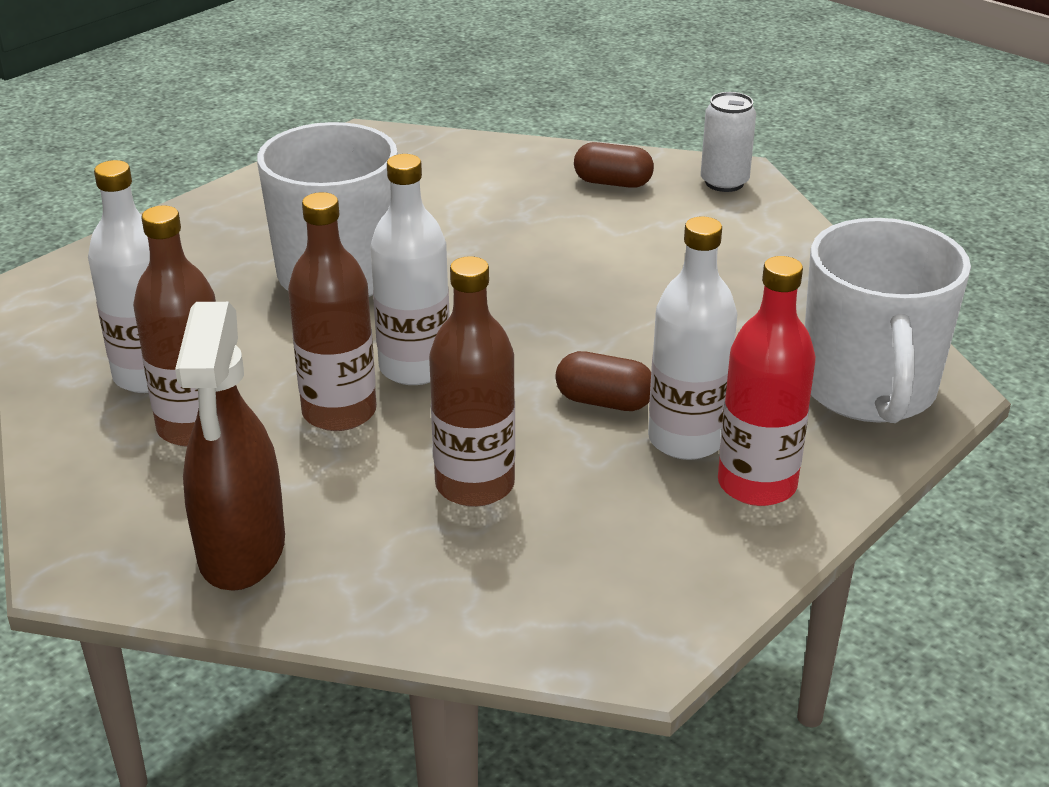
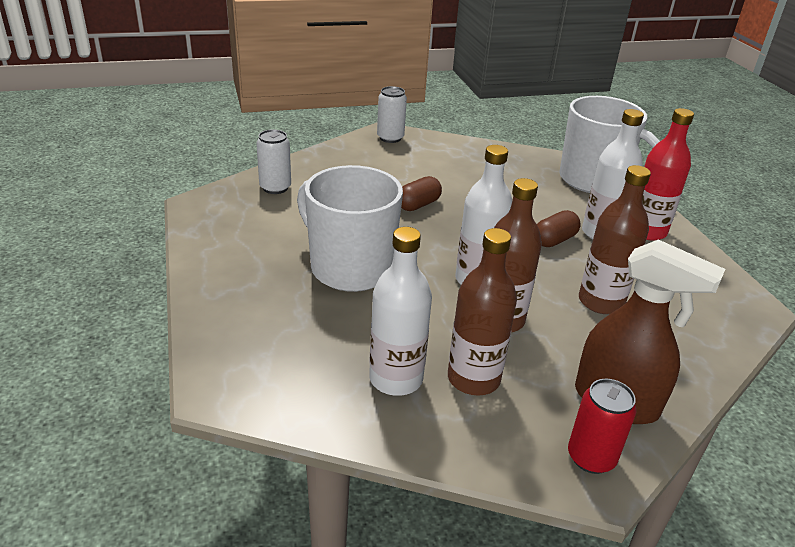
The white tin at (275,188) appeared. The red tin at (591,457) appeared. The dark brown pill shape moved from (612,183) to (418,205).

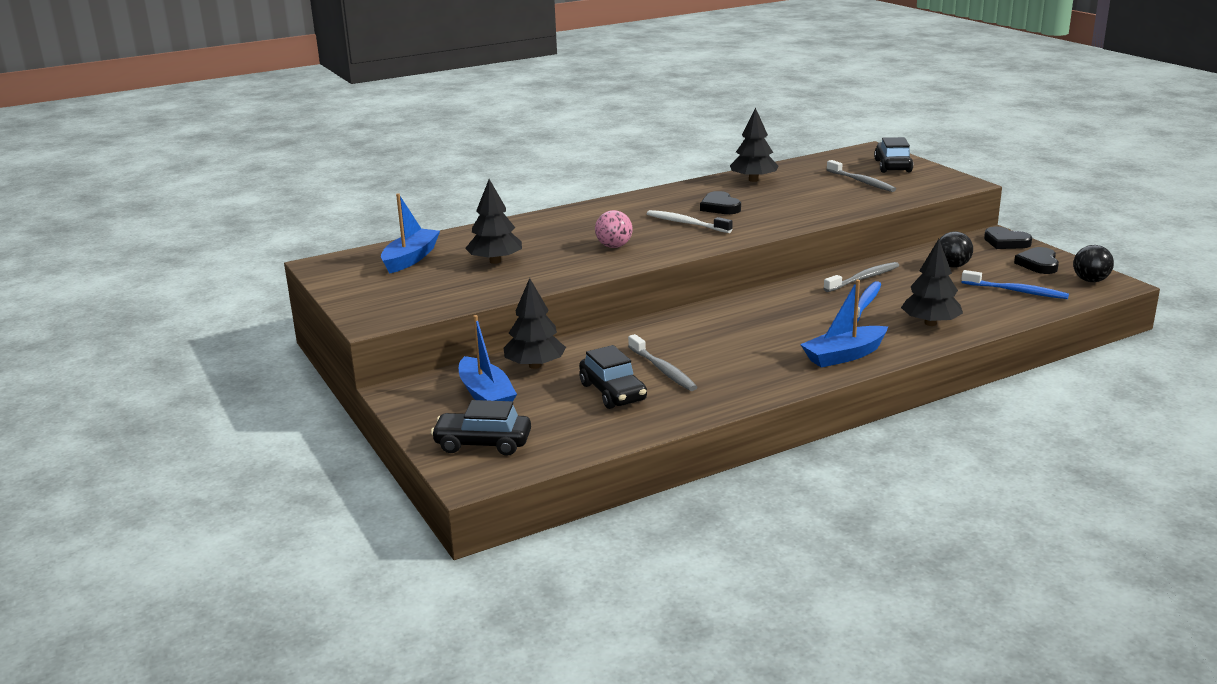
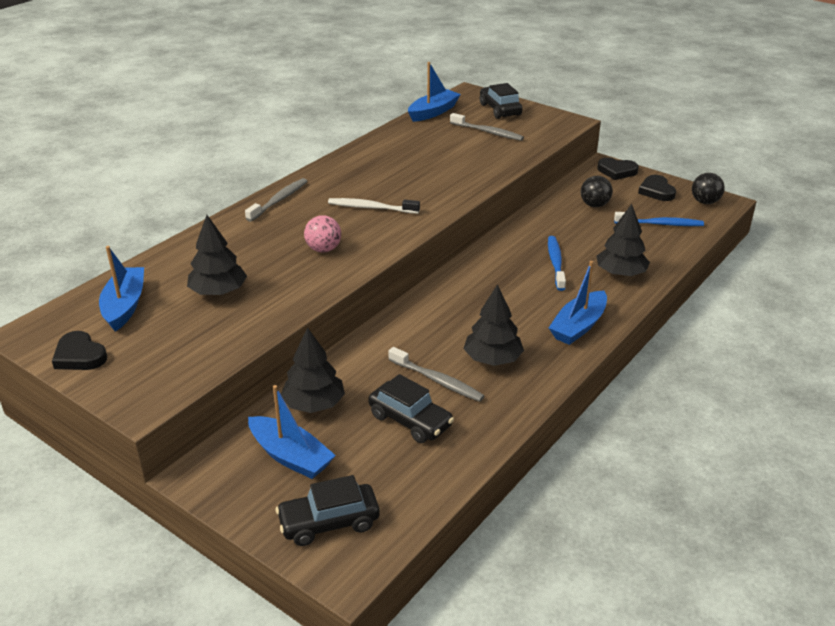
The blue boat at (433,112) appeared. The black heart moved from (720,207) to (79,356). The black fir tree moved from (753,180) to (492,359). The grey toothbrush moved from (863,278) to (279,200).

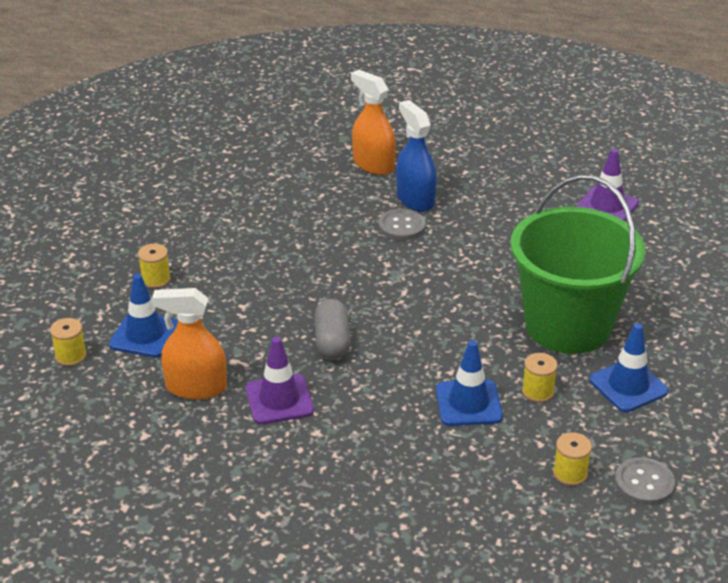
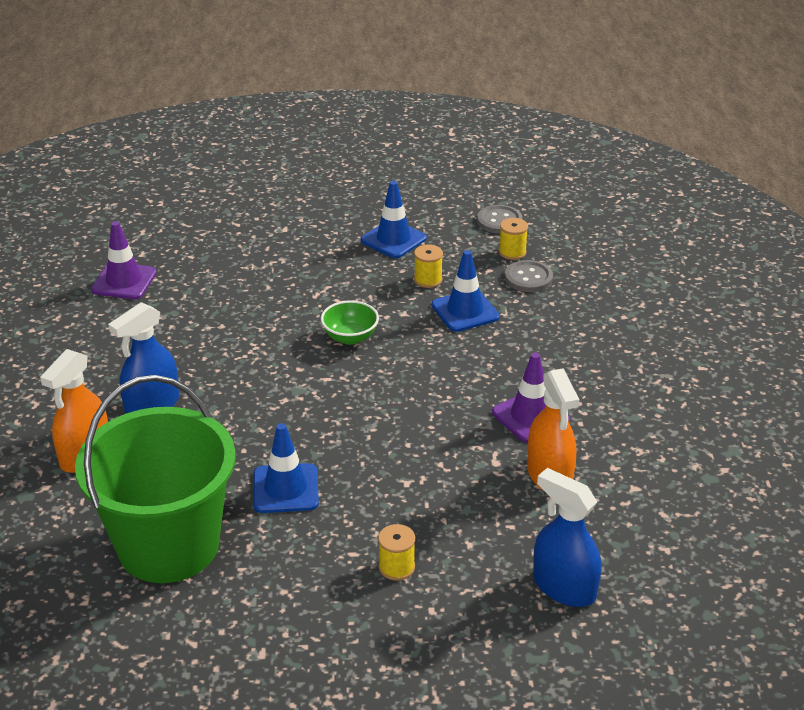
The grey pill shape at (332,342) disappeared. The green bowl at (350,337) appeared. The blue road cone moved from (145,335) to (285,489). The grey button moved from (401,226) to (528,278). The green sand bucket moved from (568,326) to (168,545). The bright yellow reel of thread at (71,356) was replaced by the blue sprayer at (564,587).

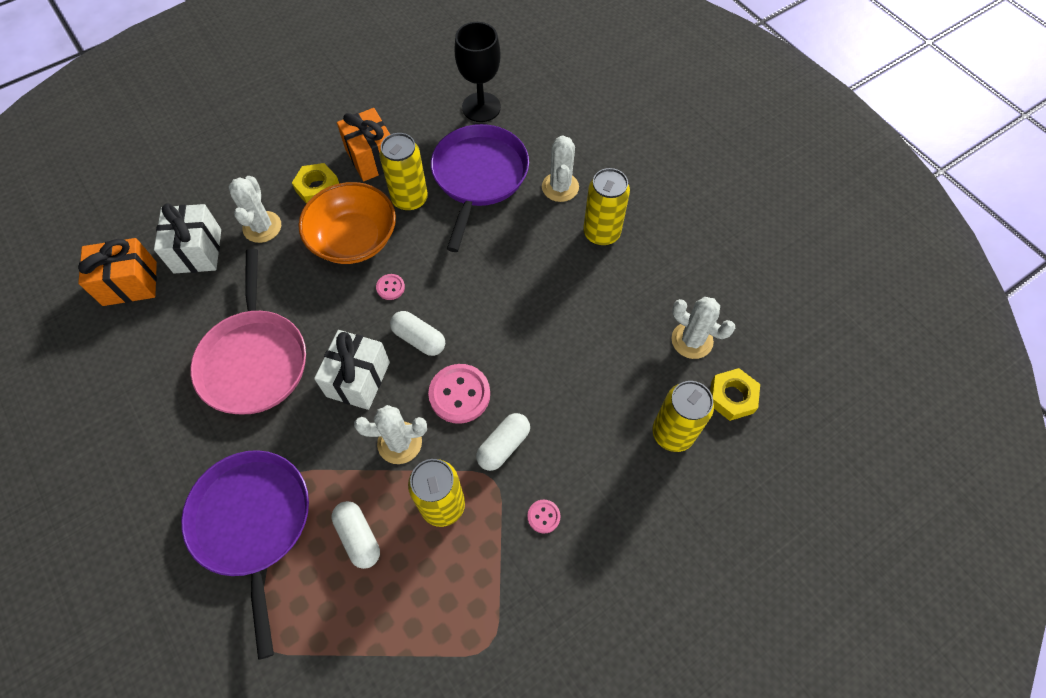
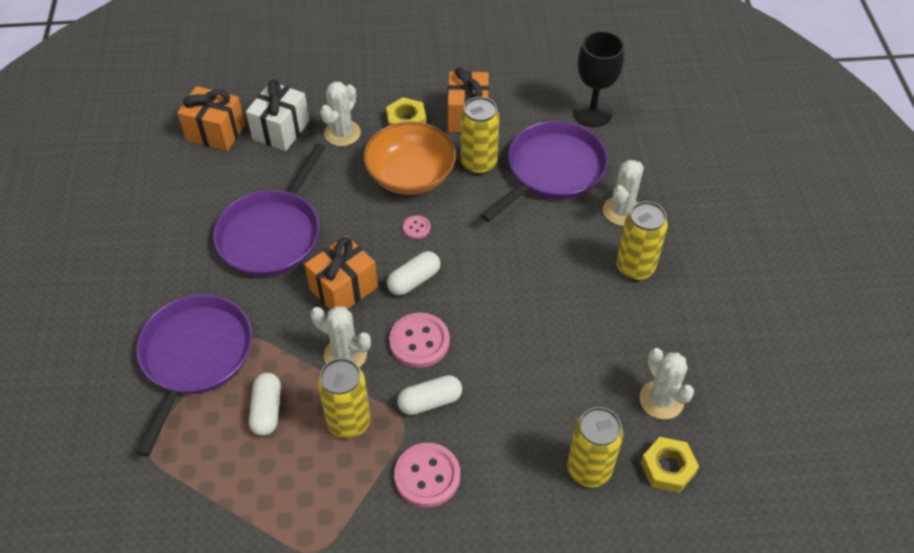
The pink skillet at (254,360) became the purple skillet at (272,234). The white wrapped gift at (358,379) became the bright orange wrapped gift at (343,288). The white pill shape at (419,339) turned 75 degrees clockwise. The pink button at (543,516) changed to 2.01 times the size.

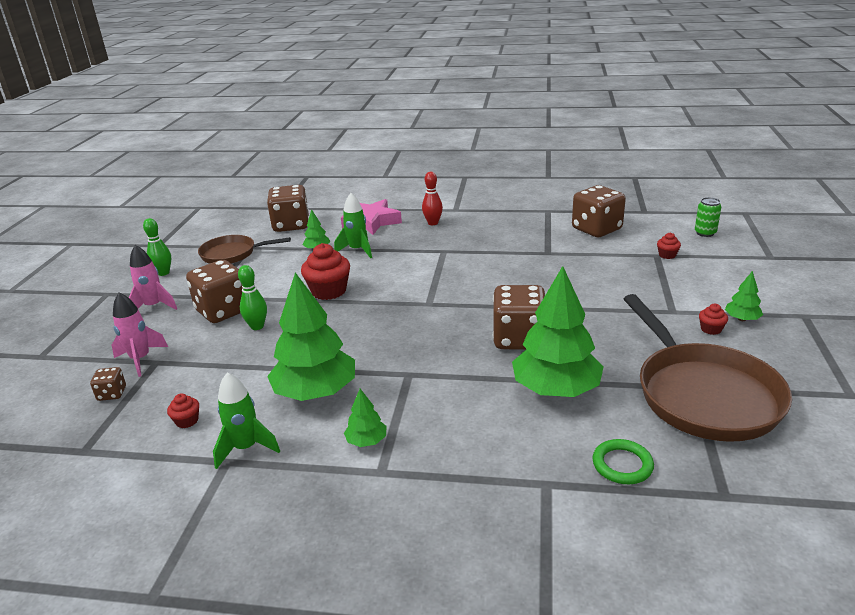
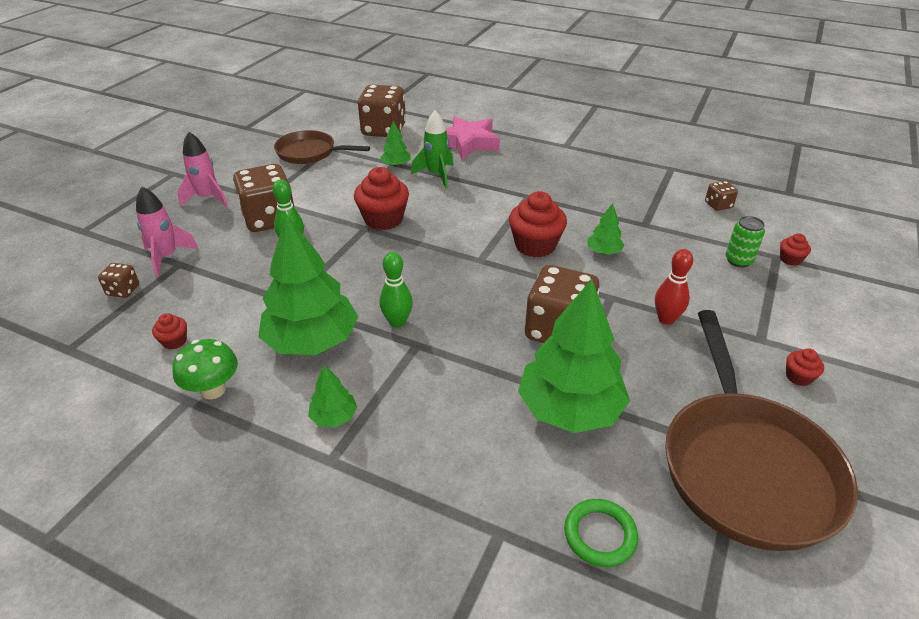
The red muffin at (535,245) appeared. The green bowling pin moved from (163,273) to (397,322). The red bowling pin moved from (433,223) to (666,319). The green tin moved from (705,233) to (738,260). The green fir tree moved from (741,319) to (603,252). The green toy rocket at (246,448) was replaced by the green fungus at (213,390). The dark brown game die at (596,229) changed to 0.46 times the size.

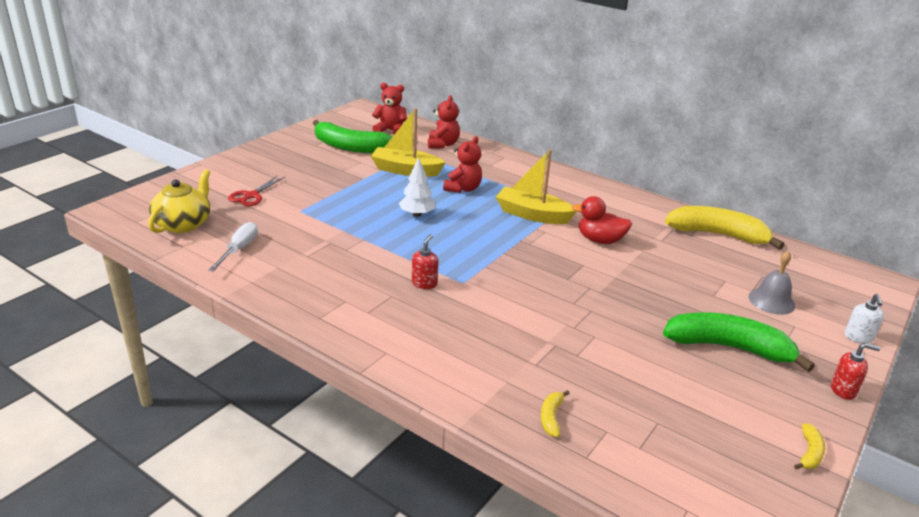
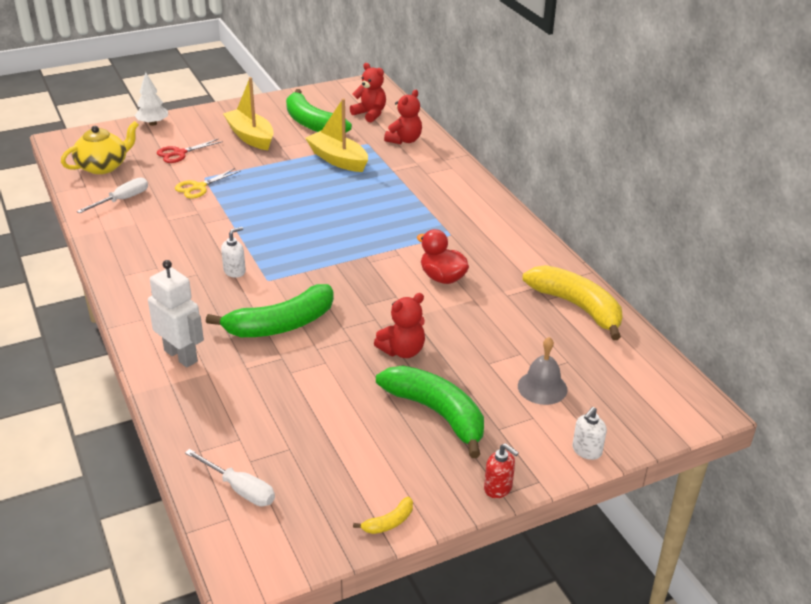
The bright yellow banana at (551,417) disappeared. The white robot at (181,356) appeared. The bright yellow pair of scissors at (199,187) appeared. The white screwdriver at (240,489) appeared. The green banana at (281,325) appeared. The white fir tree moved from (417,214) to (153,123). The red teddy bear moved from (463,189) to (402,351). The bright yellow boat moved from (532,215) to (250,137). The red soap pump at (424,283) became the white soap pump at (235,271).

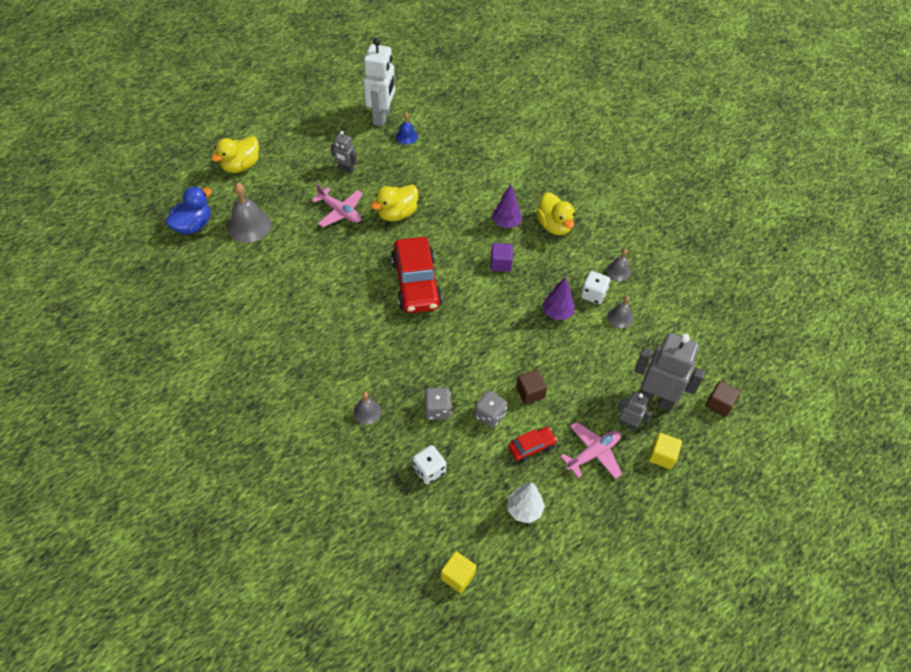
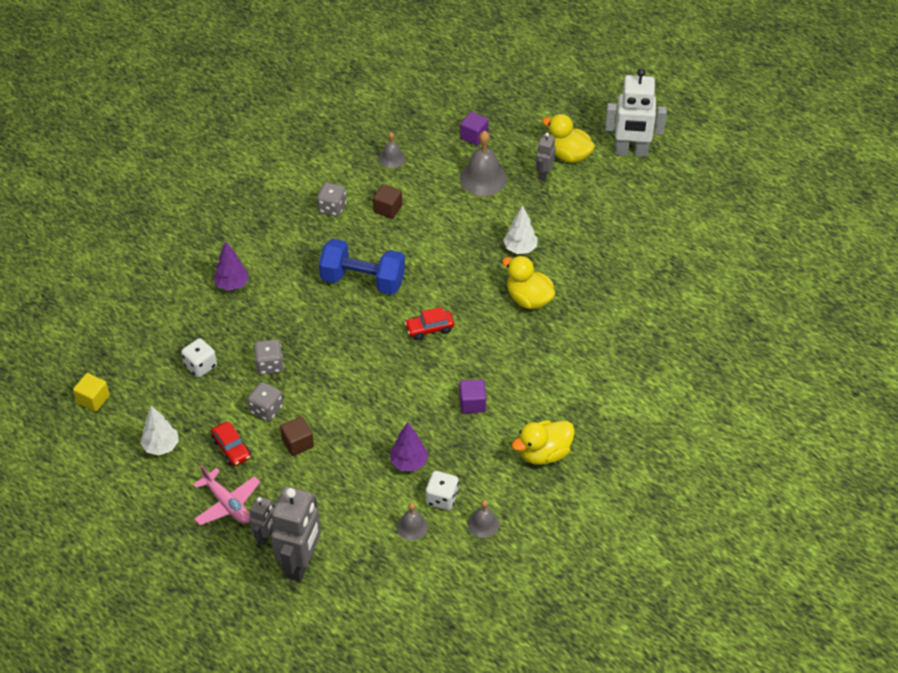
The blue school bell at (406,136) disappeared. The bright yellow solid cube at (662,456) disappeared. The grey game die at (332,208) appeared. The blue hand weight at (363,280) appeared. The grey robot moved from (346,169) to (544,174). The grey school bell moved from (367,411) to (392,158). The white robot moved from (382,116) to (631,152). The purple fir tree moved from (506,223) to (232,284). The dark brown solid cube moved from (719,404) to (388,209). The blue rubber duck at (193,225) was replaced by the purple solid cube at (474,136). The pink plane at (340,211) was replaced by the white fir tree at (520,249). The red toy car at (416,283) changed to 0.48 times the size.

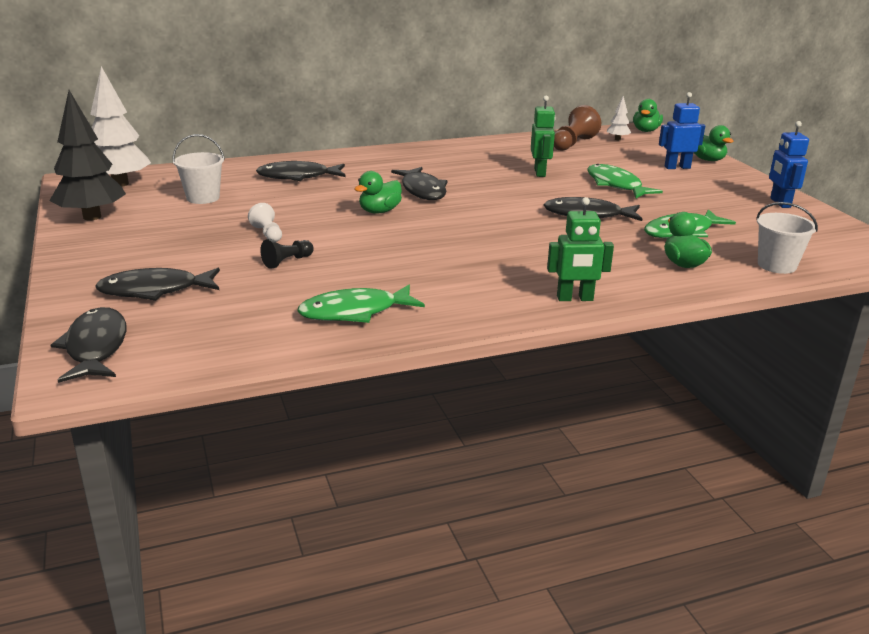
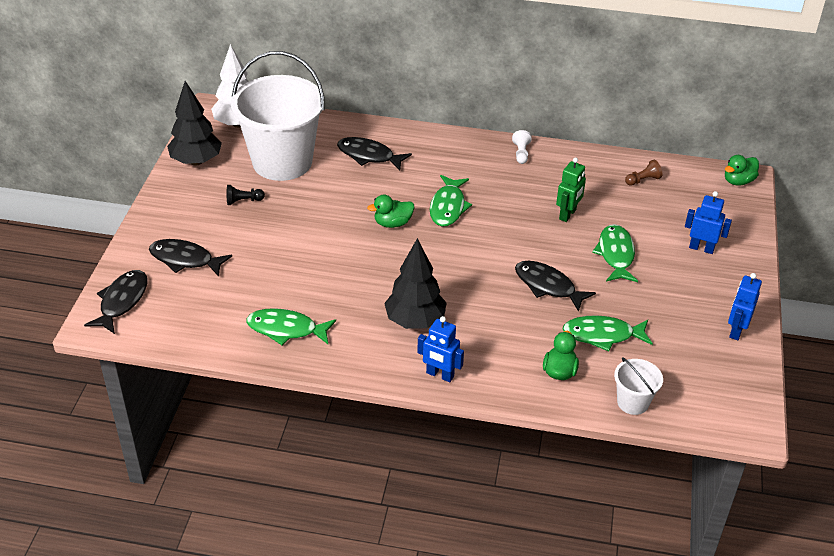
The white fir tree at (617,139) disappeared. The green rubber duck at (707,159) disappeared. The black fir tree at (415,321) appeared. The white pawn moved from (267,234) to (521,153). The black pawn moved from (287,261) to (243,201). The black toy fish at (422,190) became the green toy fish at (448,207). The green robot at (575,298) became the blue robot at (440,375). The white sand bucket at (203,198) changed to 2.32 times the size. The dark brown pawn at (573,144) changed to 0.59 times the size.

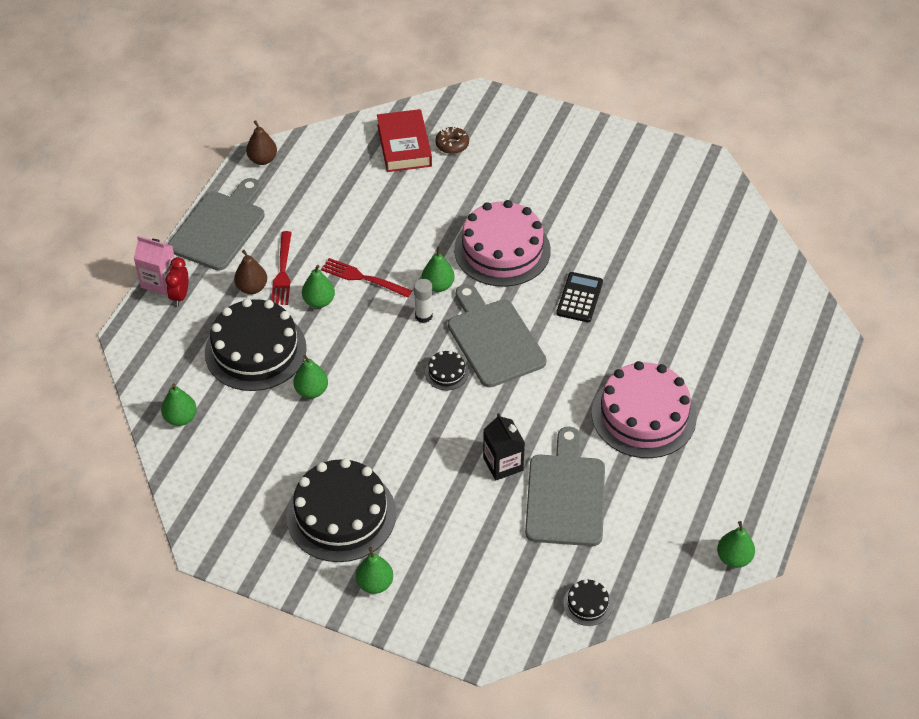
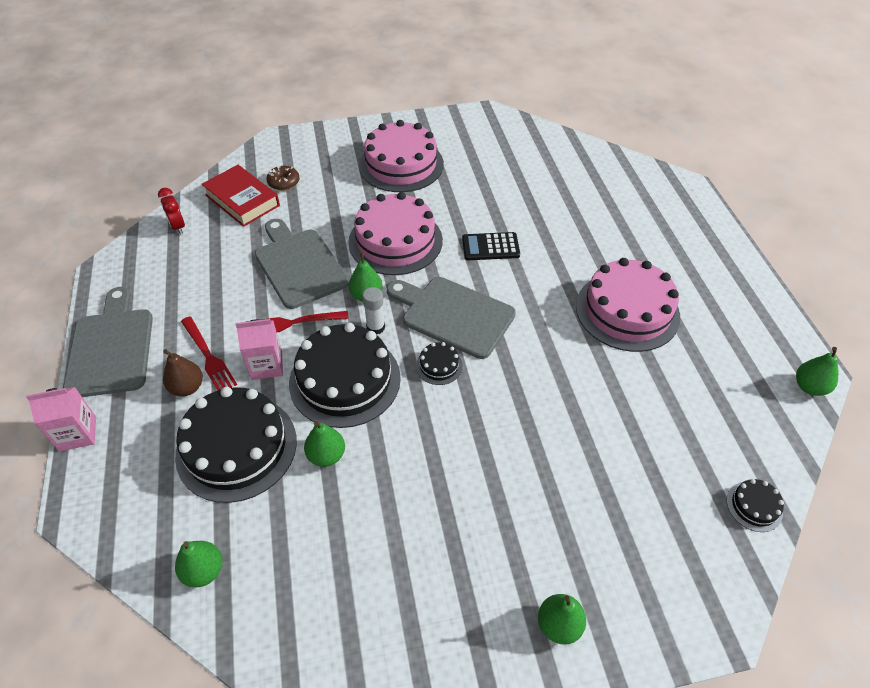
The dark brown toy pear at (262,159) disappeared. The black milk carton at (503,464) disappeared. The pink layer cake at (401,164) appeared. The red bedside clock moved from (180,296) to (178,227). The black layer cake moved from (341,514) to (345,380). The grey chopping board moved from (565,495) to (299,265). The green toy pear at (319,301) was replaced by the pink milk carton at (266,365). The black pocket calculator at (579,298) turned 75 degrees counterclockwise.

